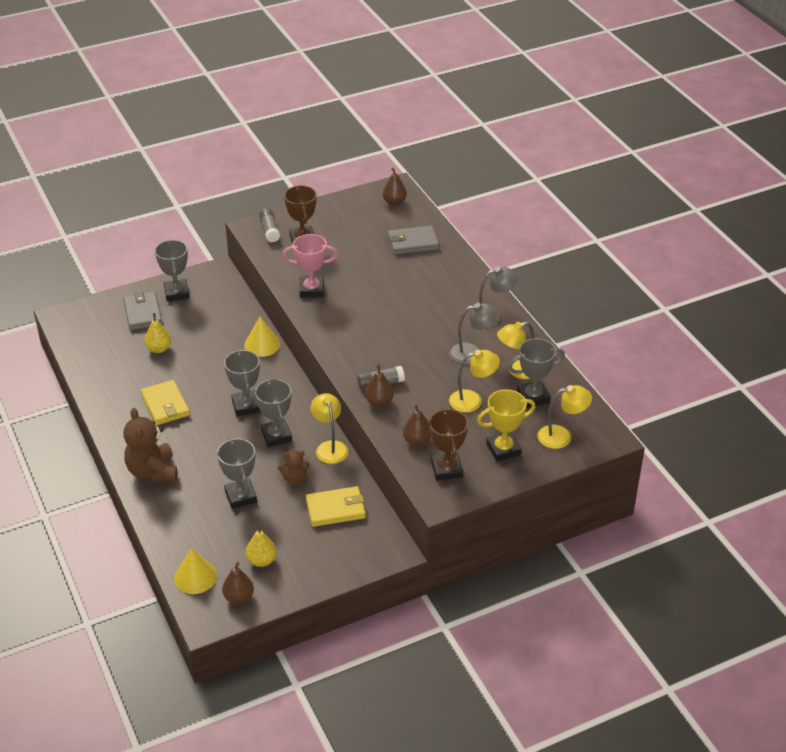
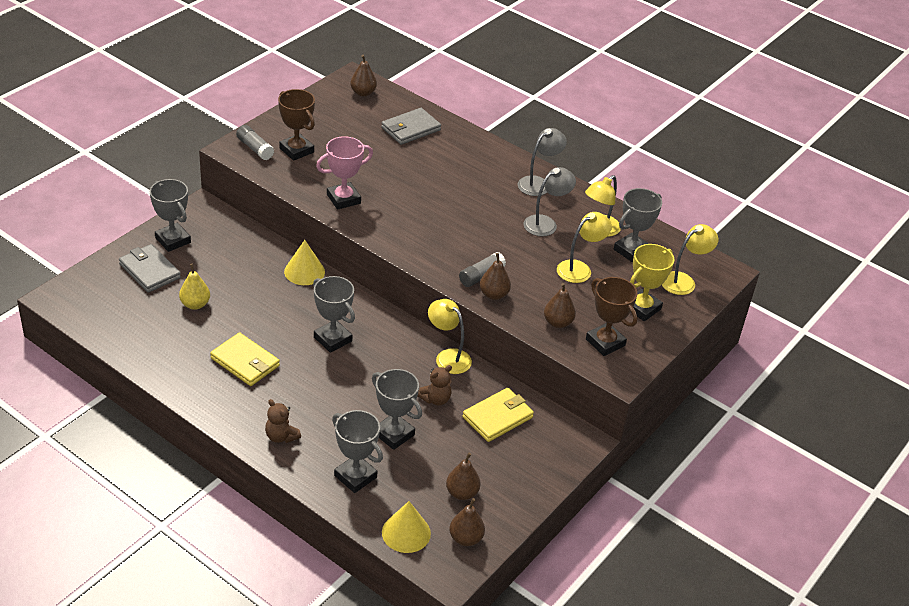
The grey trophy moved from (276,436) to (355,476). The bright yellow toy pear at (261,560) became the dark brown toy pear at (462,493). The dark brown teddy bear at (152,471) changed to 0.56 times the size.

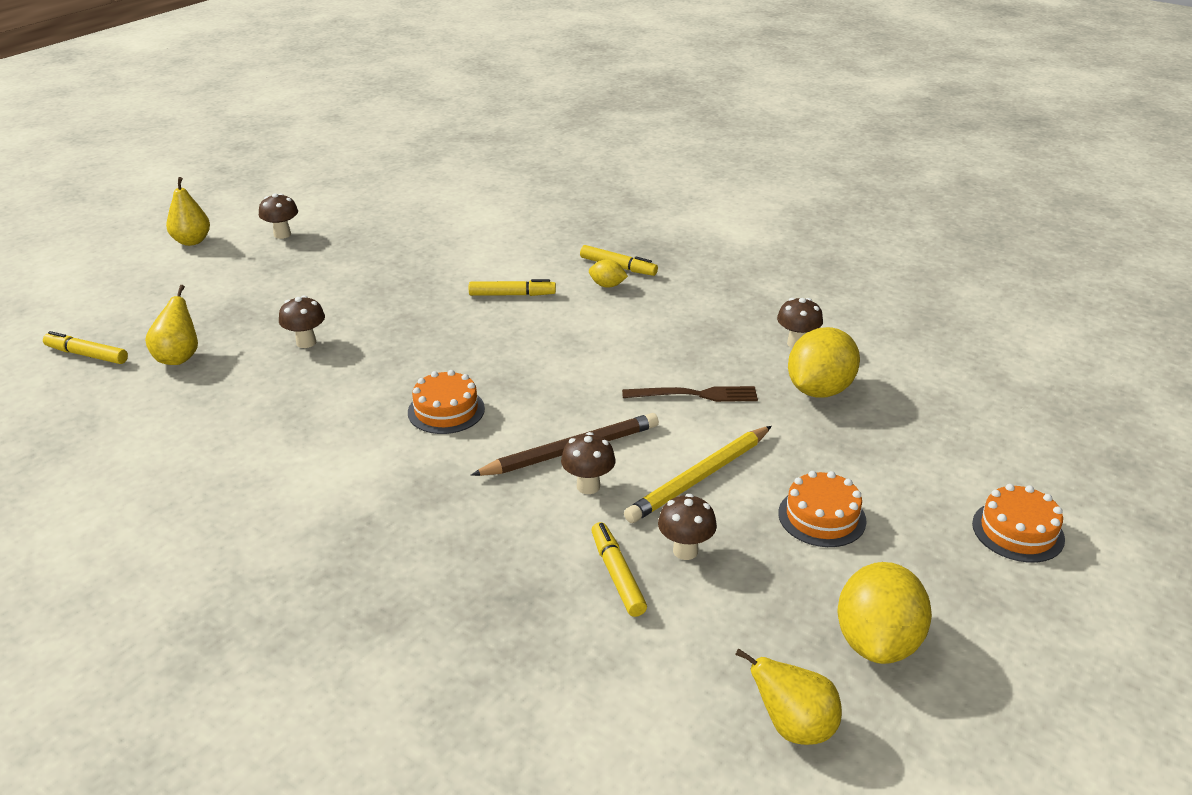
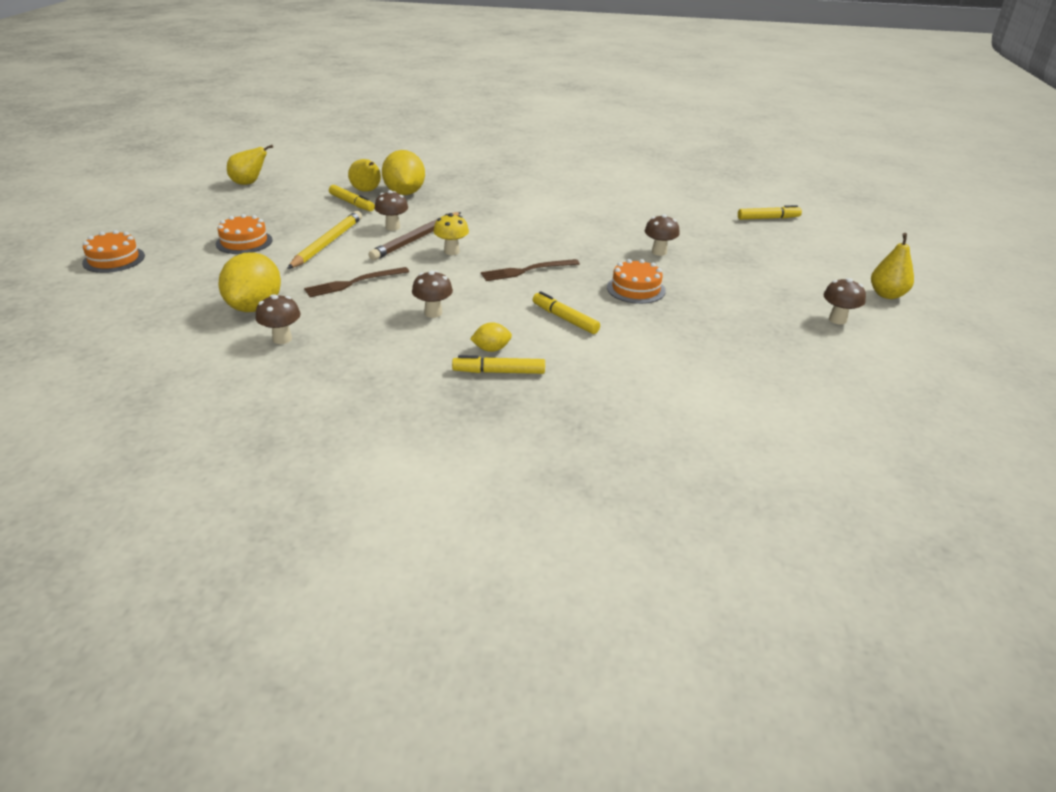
The bright yellow fungus at (451,251) appeared. The dark brown fork at (527,270) appeared. The bright yellow toy pear moved from (179,357) to (367,191). The bright orange layer cake moved from (446,410) to (636,289). The dark brown fungus moved from (685,551) to (433,313). The bright yellow citrus fruit moved from (877,642) to (404,193). The bright yellow marker pen at (512,295) turned 75 degrees clockwise.

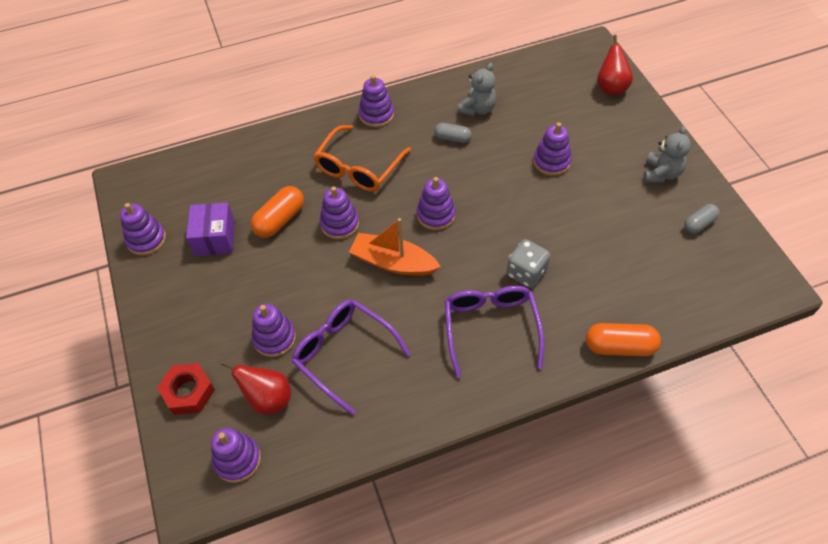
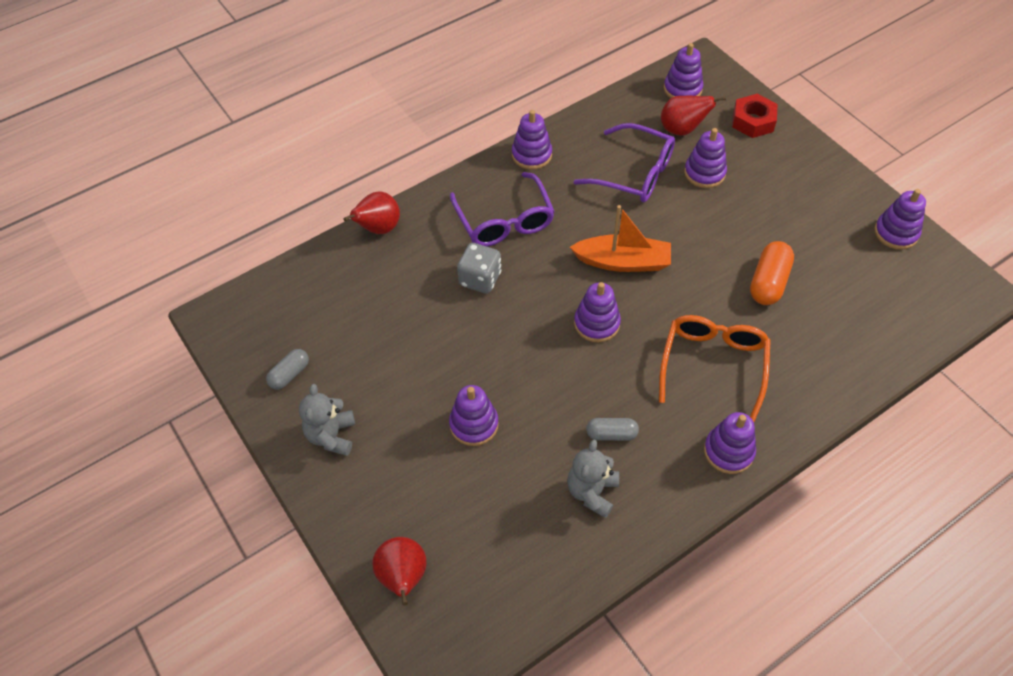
The purple box at (215,238) disappeared. The purple stacking toy moved from (340,224) to (531,155). The bright orange pill shape at (619,347) was replaced by the red toy pear at (378,228).

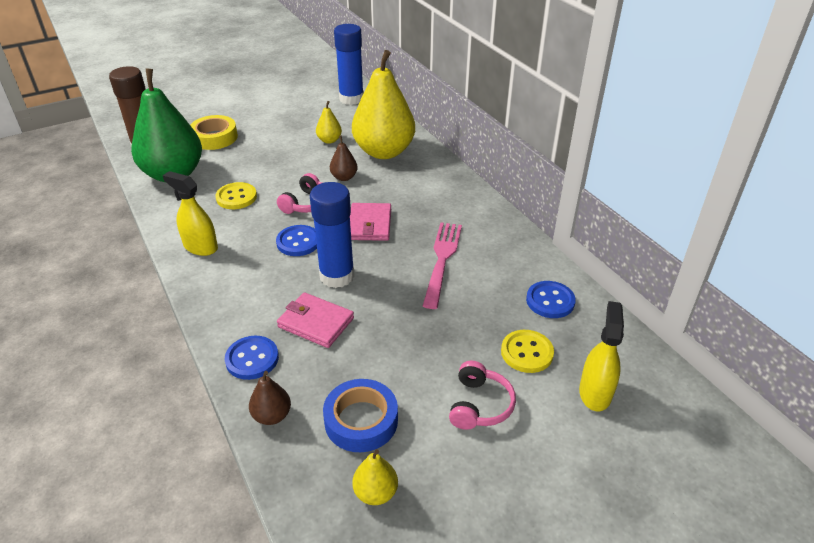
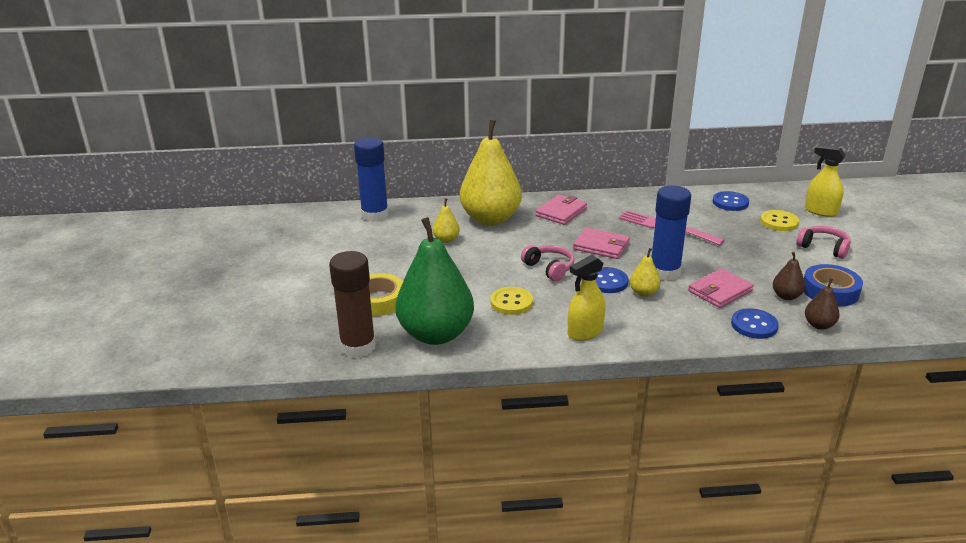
The pink billfold at (561,212) appeared. The dark brown toy pear moved from (344,177) to (786,296). The bright yellow toy pear moved from (375,492) to (643,293).

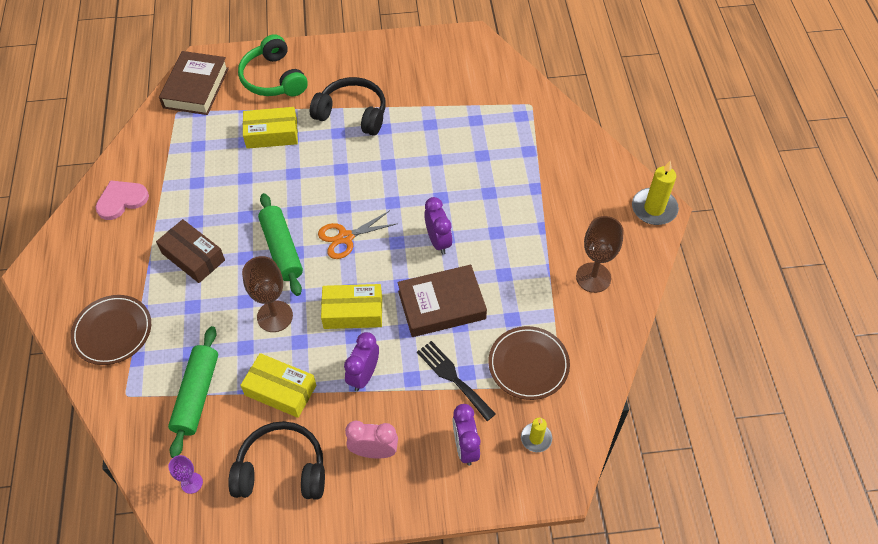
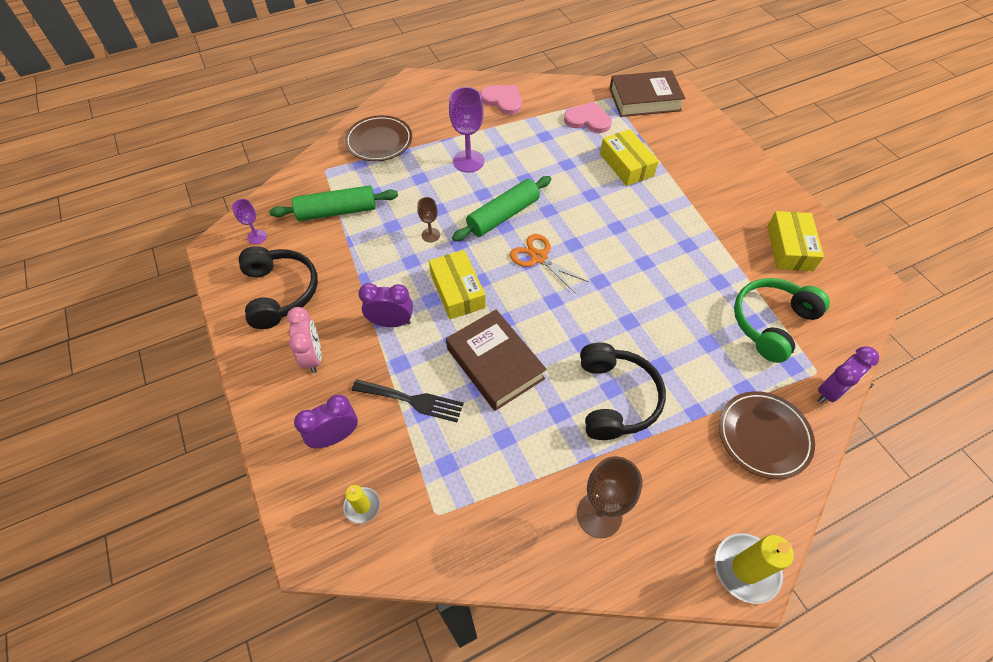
The pink heart at (588,120) appeared. The green headset moved from (273,78) to (771,323). The bright yellow box moved from (280,390) to (789,248). The black headset moved from (352,114) to (615,398). The purple bedside clock moved from (438,241) to (830,391). The dark brown dinner plate moved from (528,364) to (763,436). The dark brown box at (193,257) was replaced by the purple goblet at (468,161). The black fork at (453,377) turned 75 degrees clockwise. The dark brown goblet at (275,316) changed to 0.54 times the size.

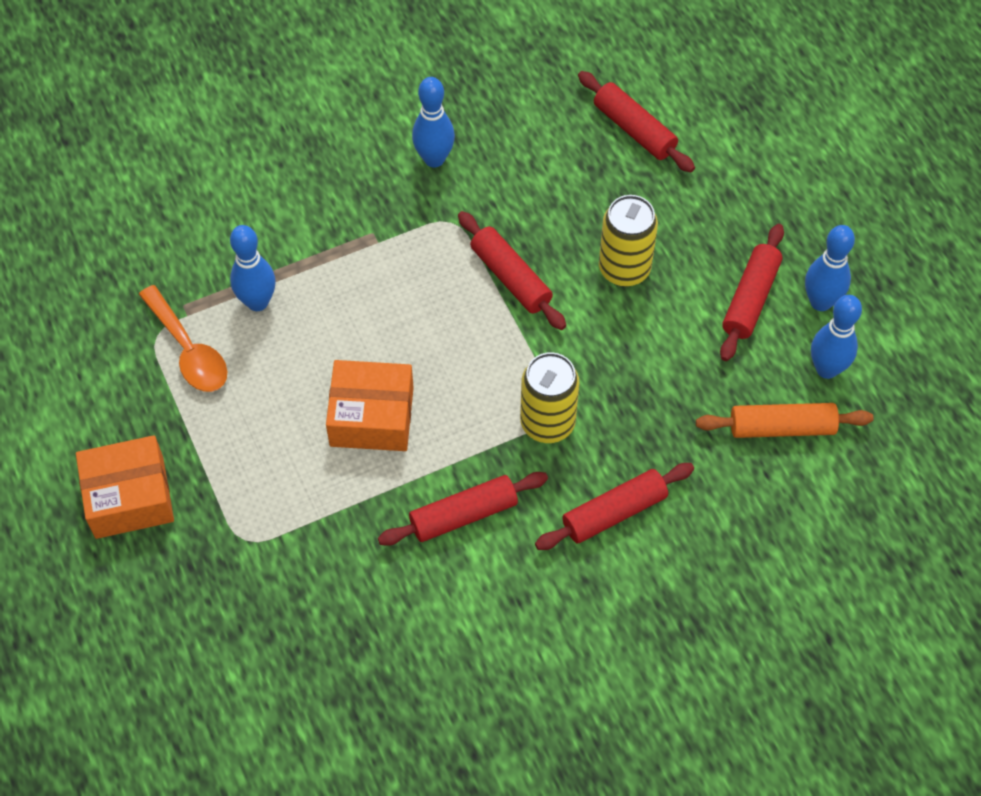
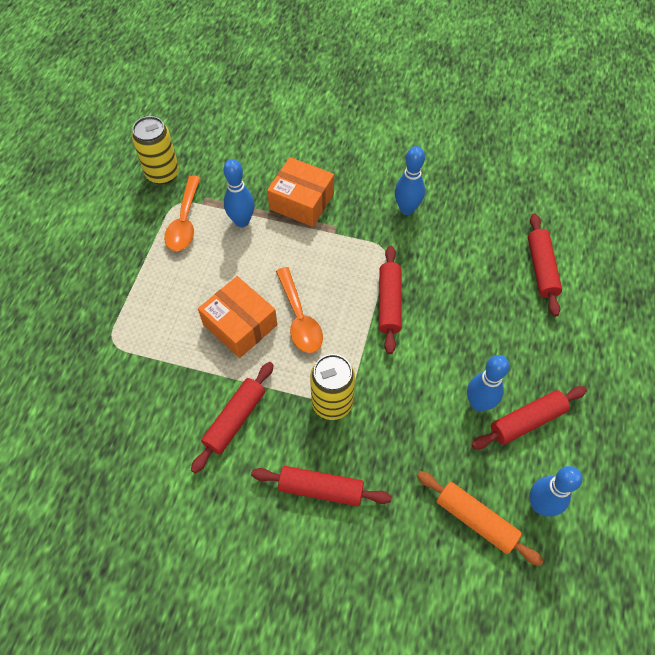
The bright orange tablespoon at (299,318) appeared. The bright orange box moved from (129,497) to (301,201). The bright yellow tin moved from (624,269) to (162,174). The blue bowling pin moved from (820,302) to (478,403). The red dough roller at (463,515) turned 75 degrees counterclockwise.

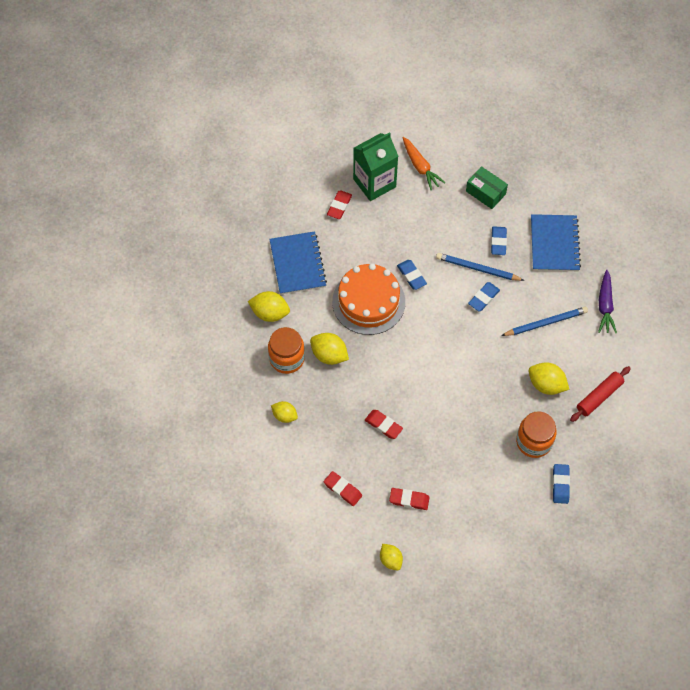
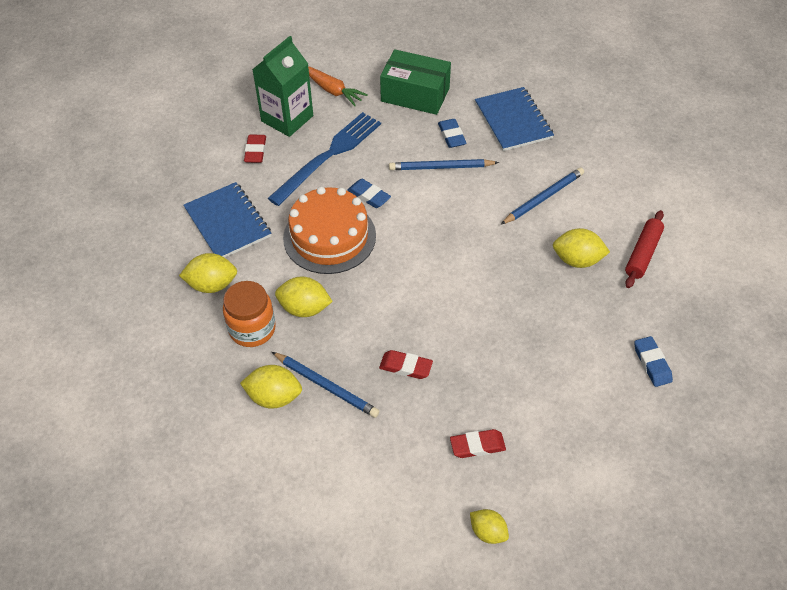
The red pencil eraser at (342,489) disappeared. The blue pencil eraser at (483,298) disappeared. The bright orange jam jar at (534,442) disappeared. The purple root vegetable at (605,305) disappeared. The blue fork at (328,156) appeared. The blue lead pencil at (326,386) appeared. The bright yellow citrus fruit at (284,416) changed to 1.51 times the size. The green box at (485,192) changed to 1.53 times the size.

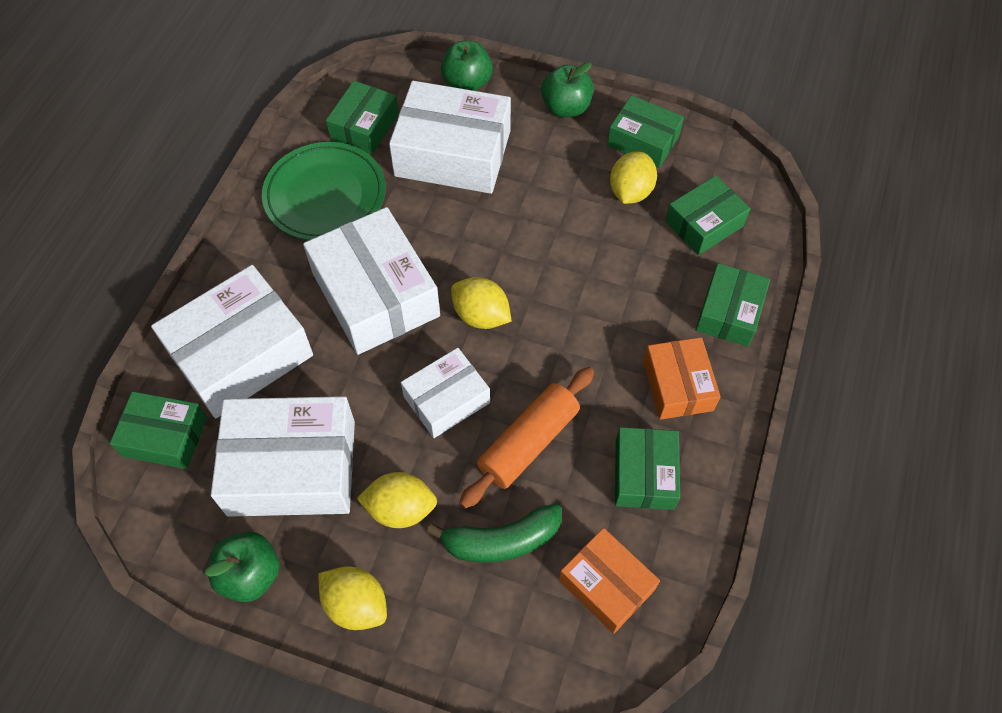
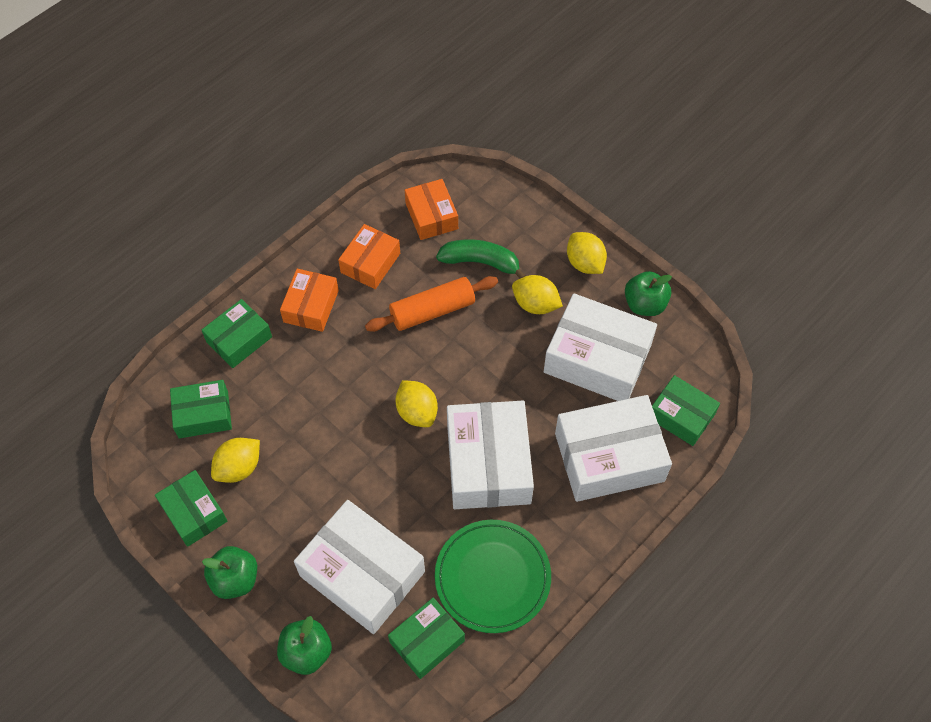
The white box at (446,400) disappeared. The green box at (644,474) became the bright orange box at (370,263).

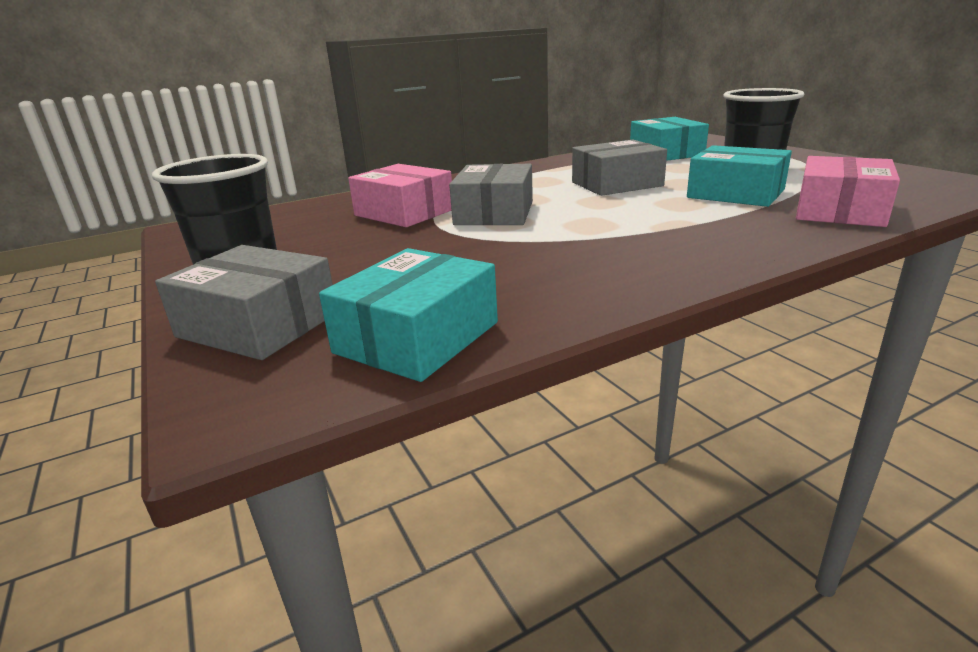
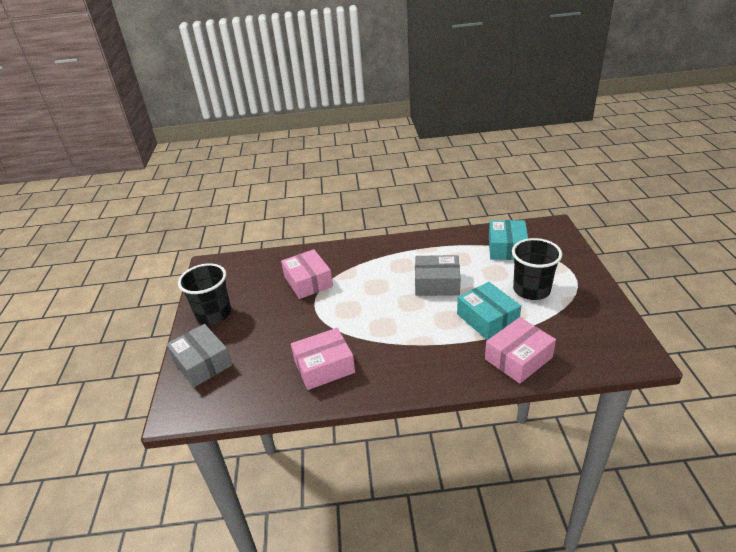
The turquoise box at (417,337) disappeared. The grey box at (494,213) disappeared. The pink box at (324,366) appeared.

